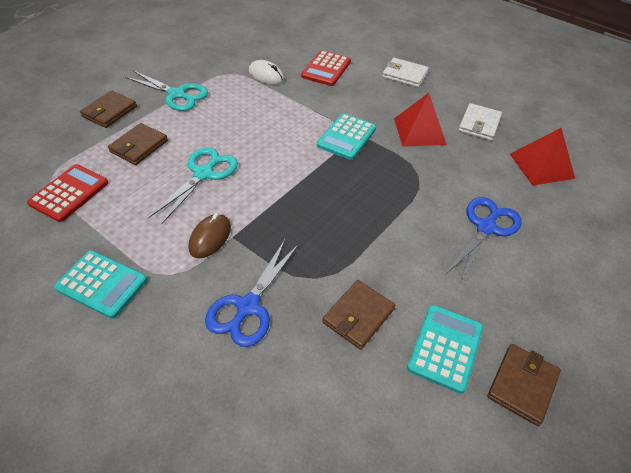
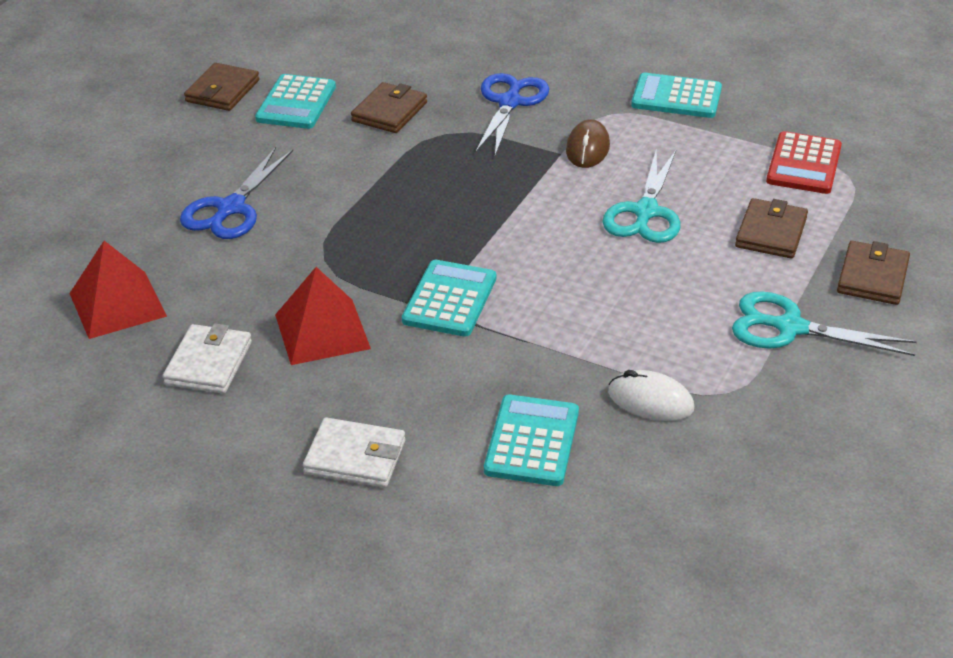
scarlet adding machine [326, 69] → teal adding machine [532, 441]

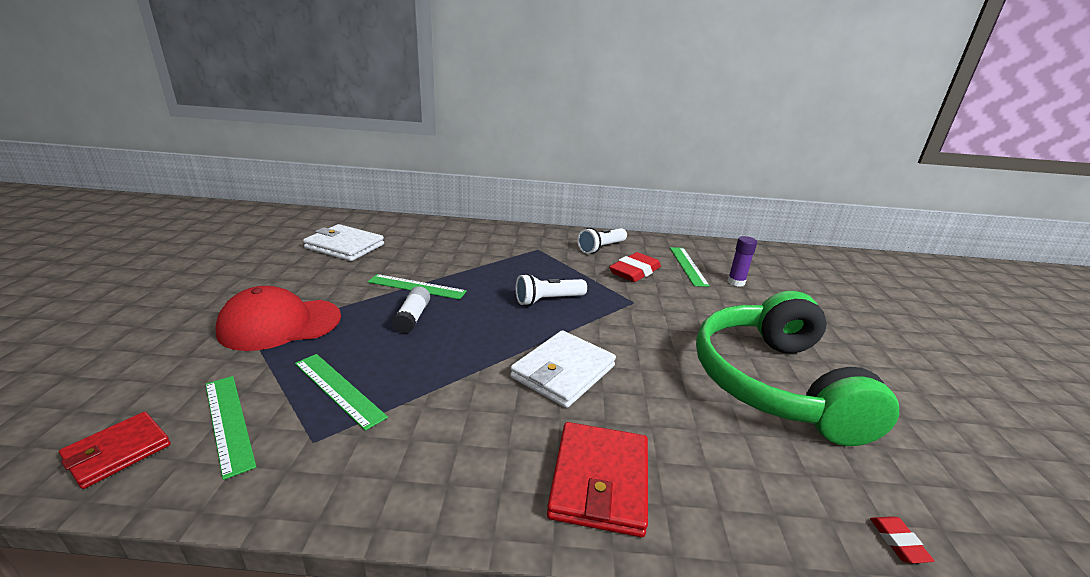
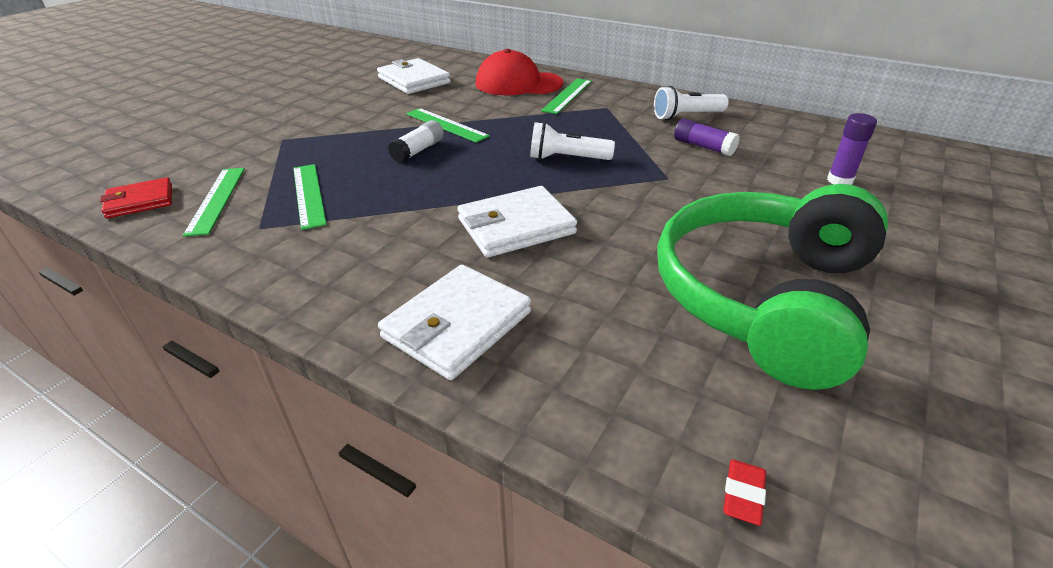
scarlet baseball cap [280, 324] → scarlet baseball cap [518, 83], moved
scarlet billfold [599, 481] → white billfold [457, 325]
scarlet pencil eraser [634, 271] → violet glue stick [703, 147]
emerald ruler [688, 266] → emerald ruler [567, 95], moved

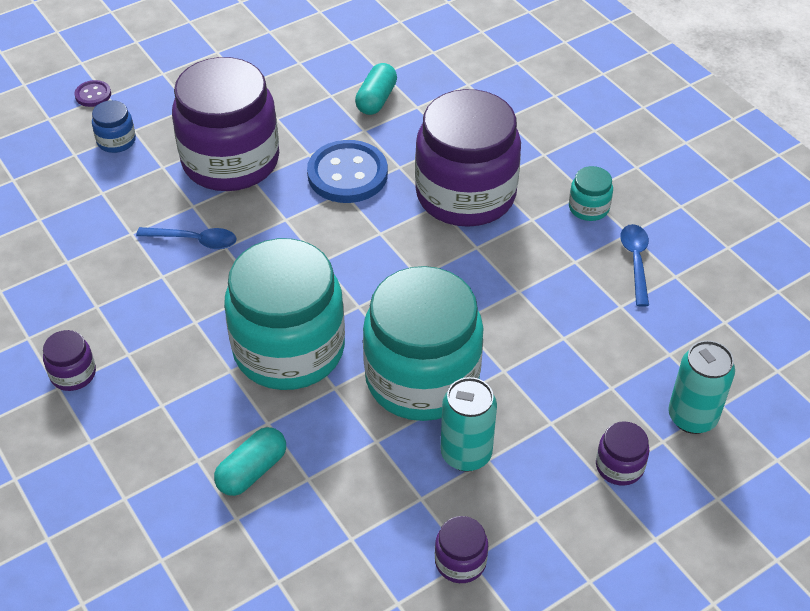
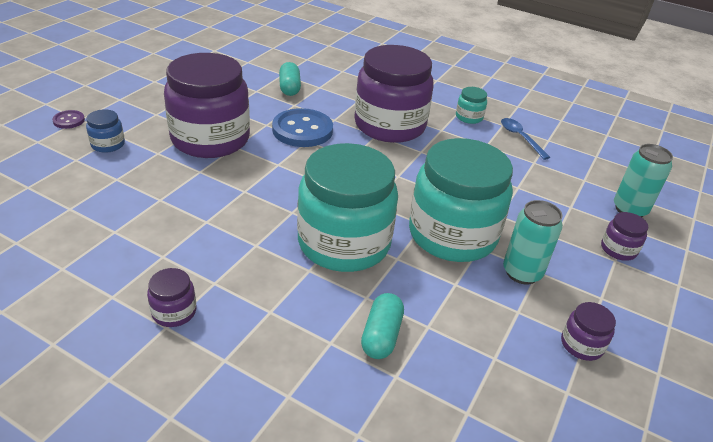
royal blue tablespoon [195, 241] → -

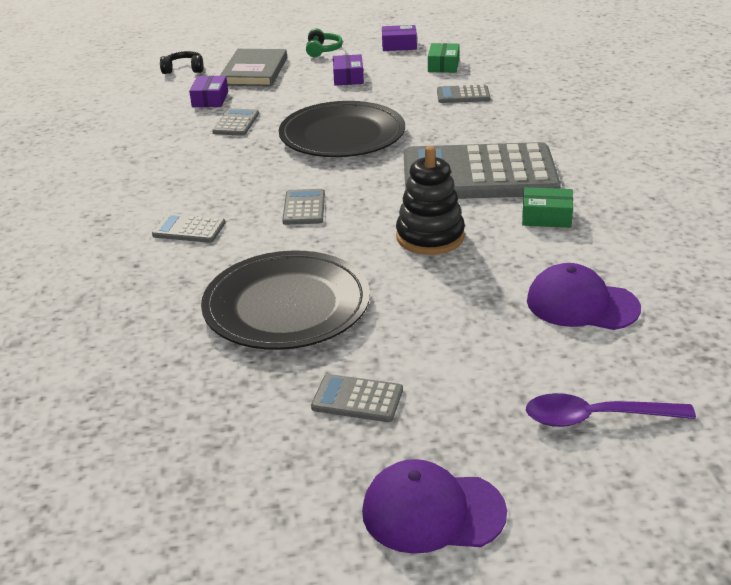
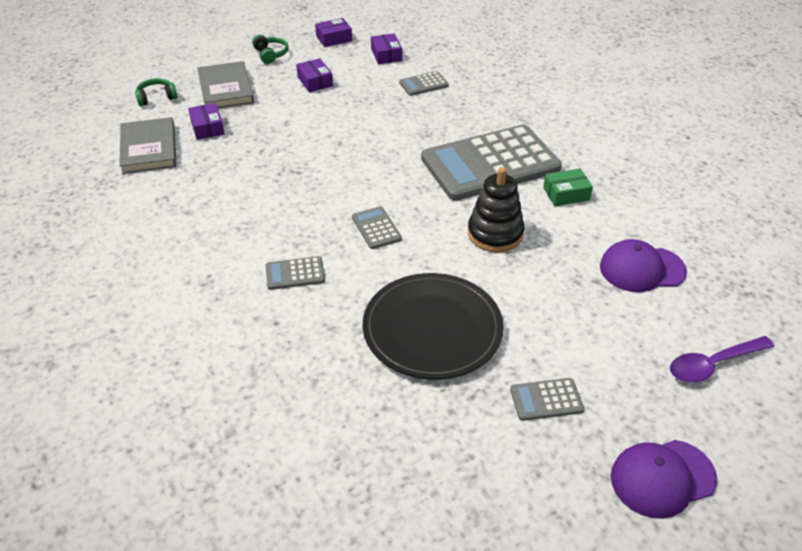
black over-ear headphones [184, 69] → emerald over-ear headphones [156, 98]
gray adding machine [236, 123] → -
black flat dish [342, 135] → -
emerald box [443, 65] → violet box [386, 55]
- → gray hardcover [148, 148]

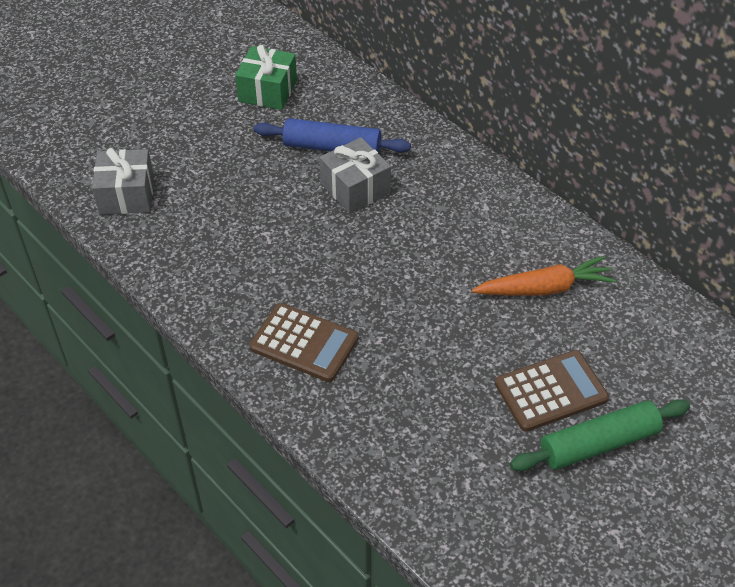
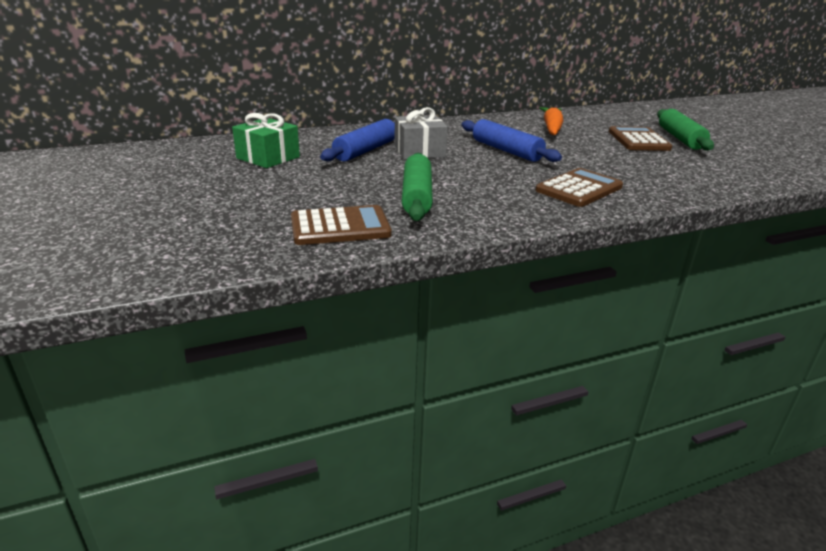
gray present [126, 195] → dark brown adding machine [340, 227]
- → emerald pastry roller [416, 196]
- → royal blue pastry roller [506, 151]

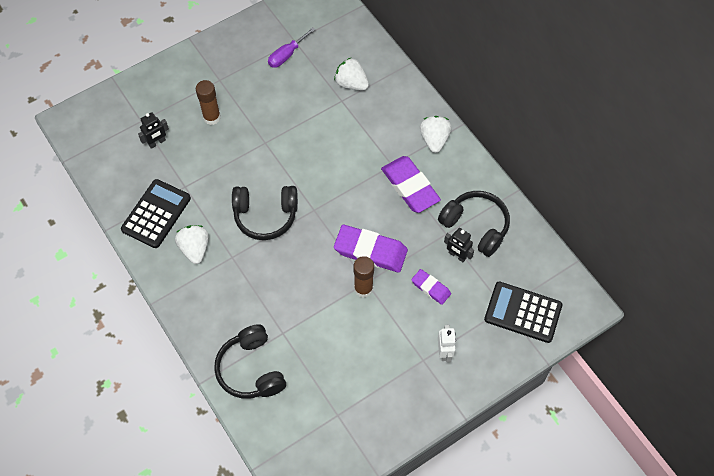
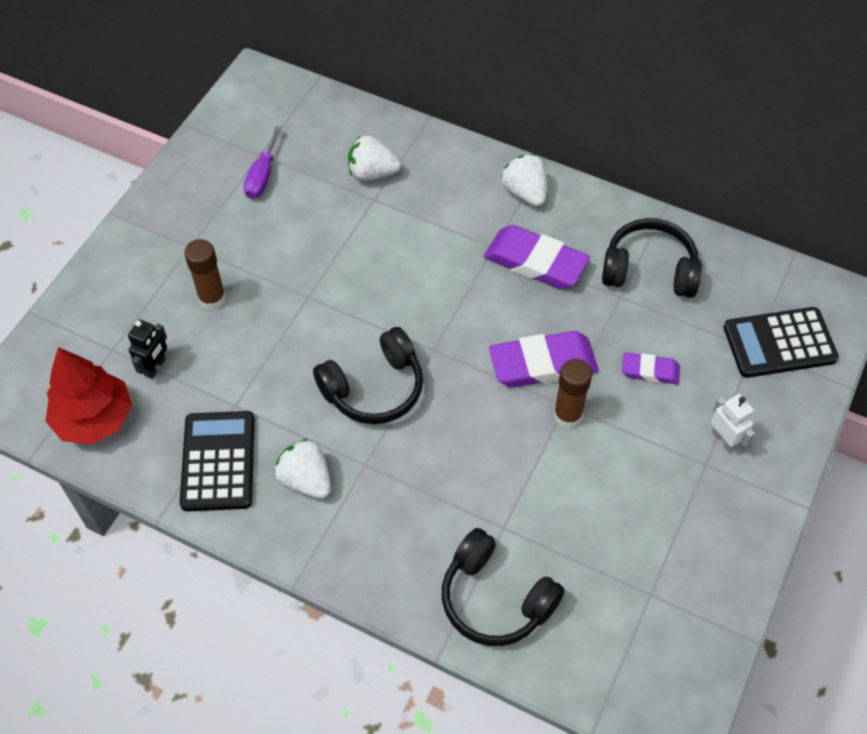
black robot figure [457, 255] → -
- → scarlet fir tree [94, 418]

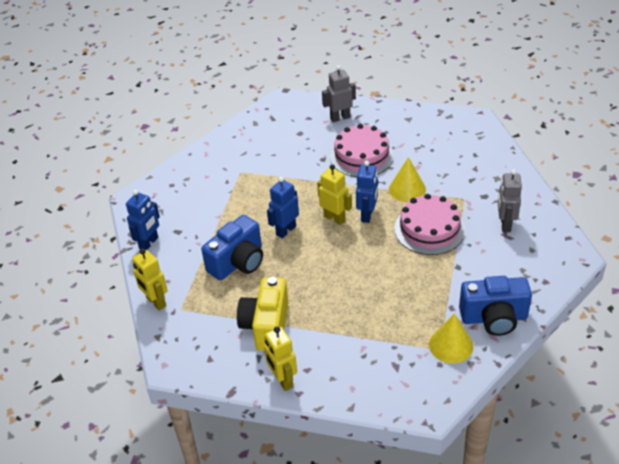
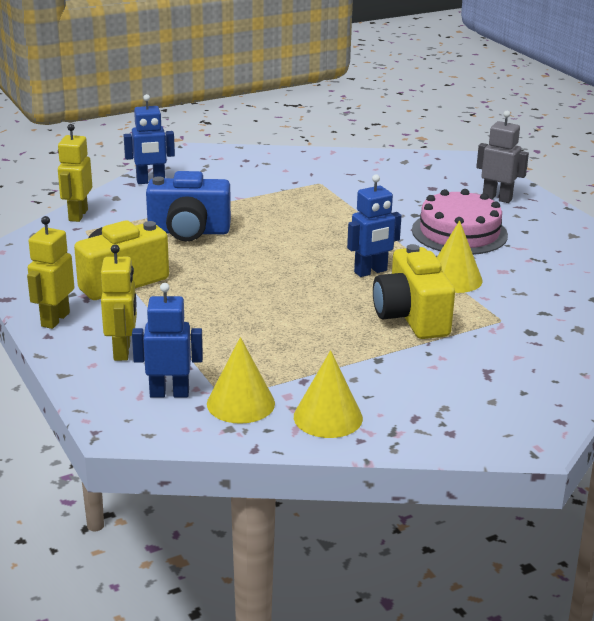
royal blue robot figure [286, 230] → royal blue robot figure [169, 393], moved
golden robot figure [334, 218] → golden robot figure [122, 351], moved
rosy cake [429, 229] → golden compact camera [411, 317]
royal blue compact camera [494, 318] → golden cone shape [328, 417]
gray robot figure [505, 224] → -

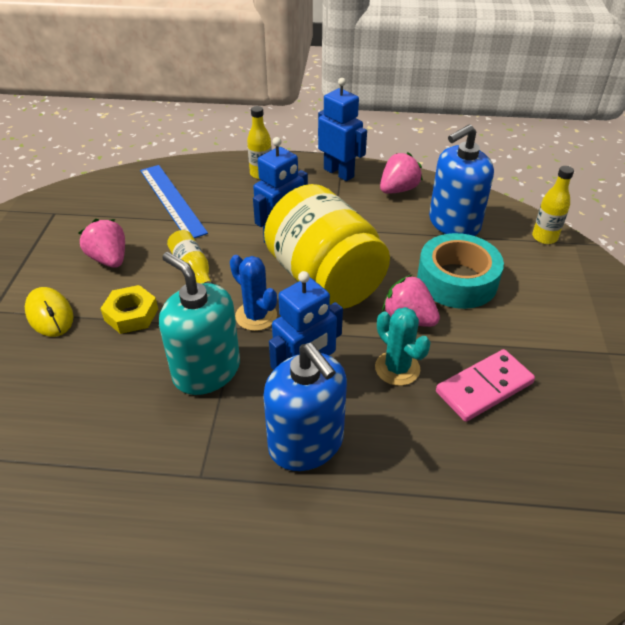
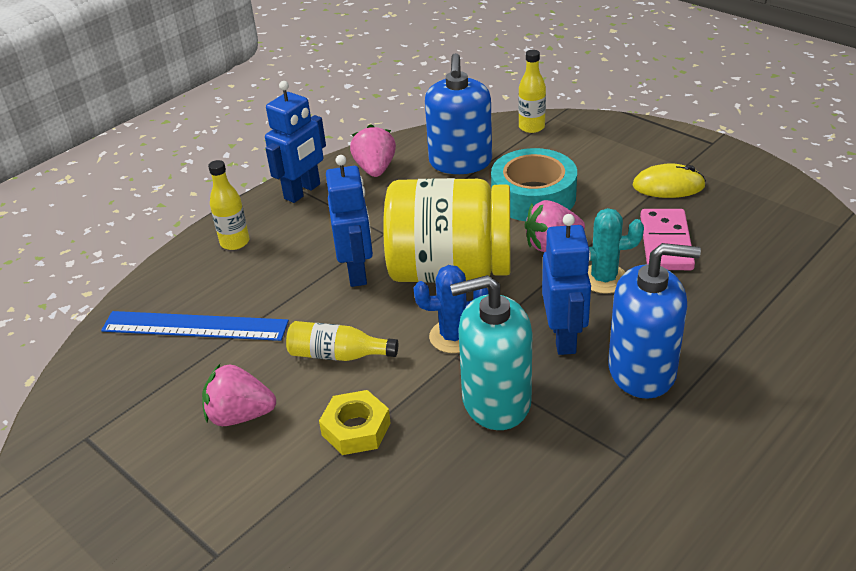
golden computer mouse [49, 314] → golden computer mouse [668, 186], moved
royal blue robot figure [339, 173] → royal blue robot figure [302, 192], 135 degrees clockwise

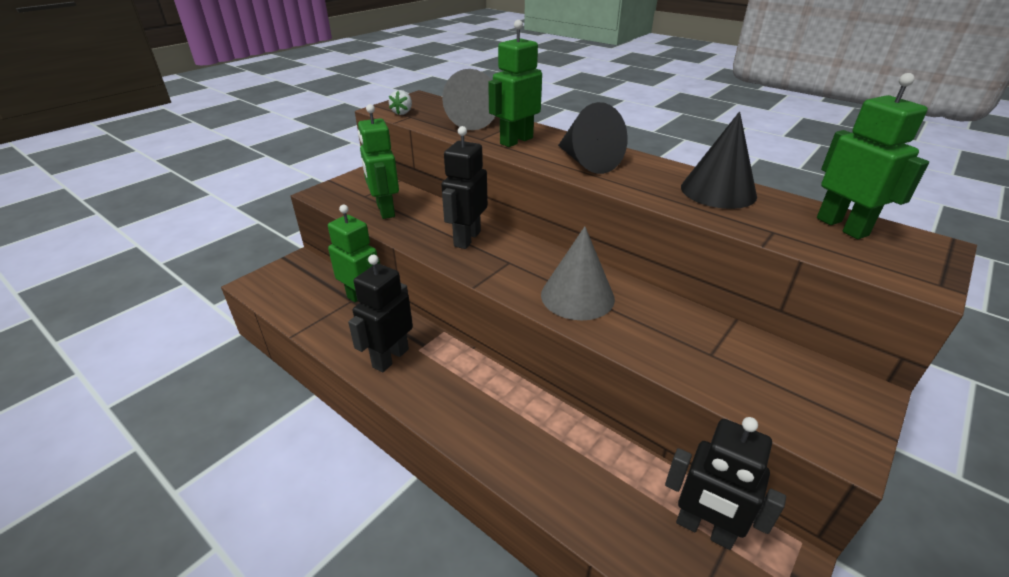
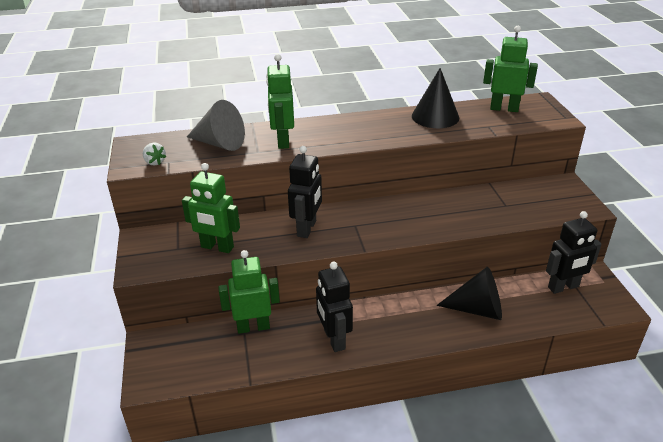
black robot figure [467, 239] → black robot figure [307, 228], 135 degrees counterclockwise
gray cone shape [577, 296] → -
black cone shape [587, 162] → black cone shape [477, 309], moved

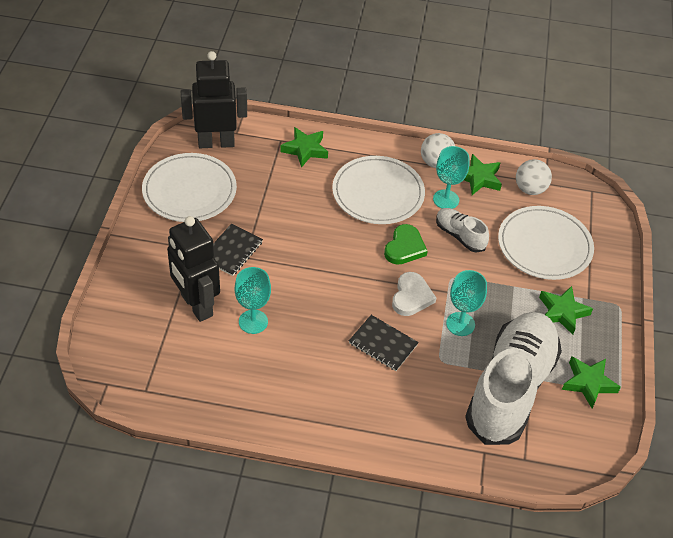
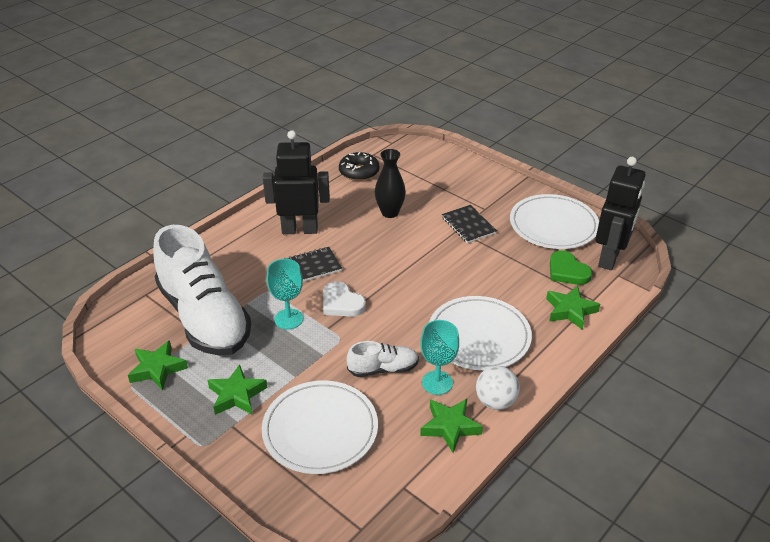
black robot figure [196, 305] → black robot figure [300, 229], moved
teal goblet [253, 322] → black vase [390, 212]
emerald love heart [404, 247] → emerald love heart [567, 271], moved
white sphere [530, 189] → -
- → black glazed donut [359, 172]

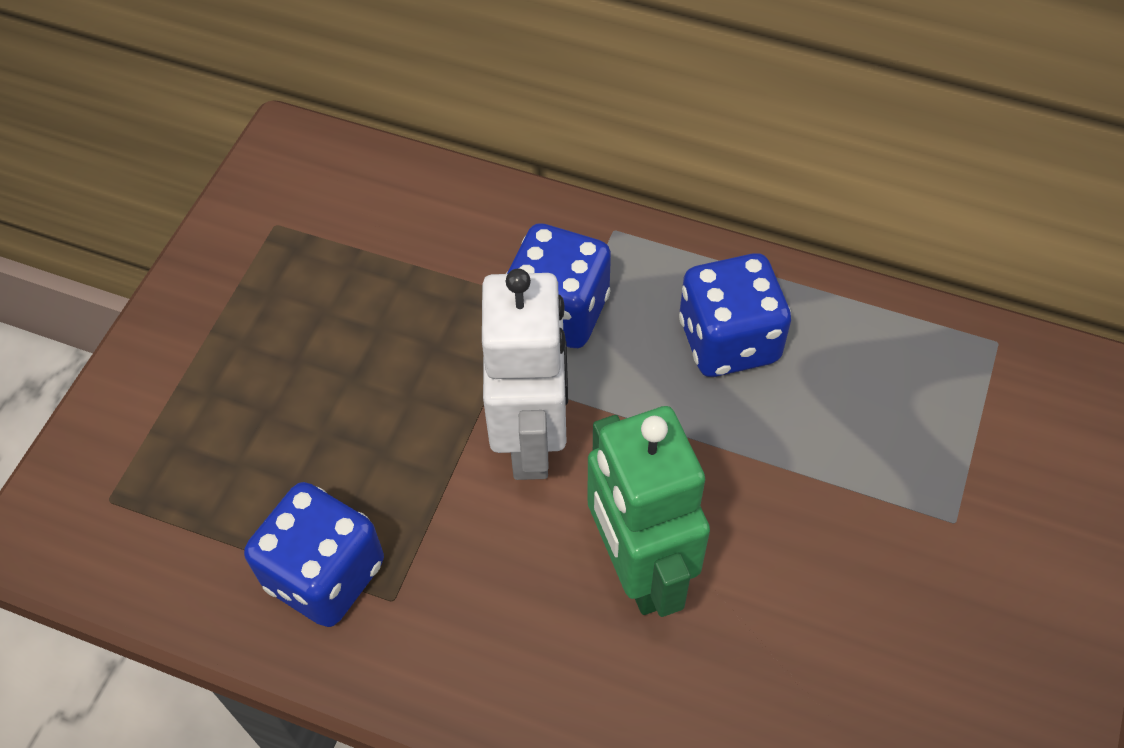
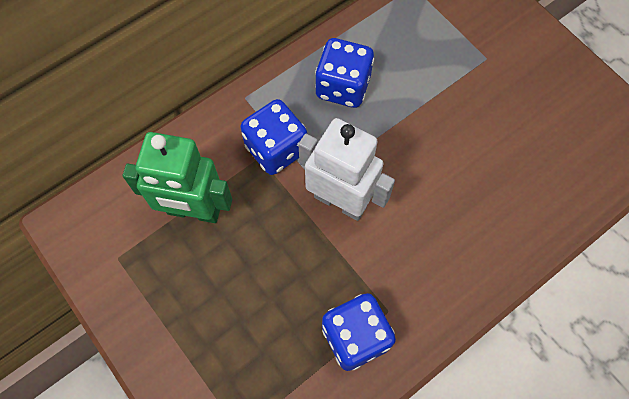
emerald robot figure [638, 568] → emerald robot figure [193, 211], moved

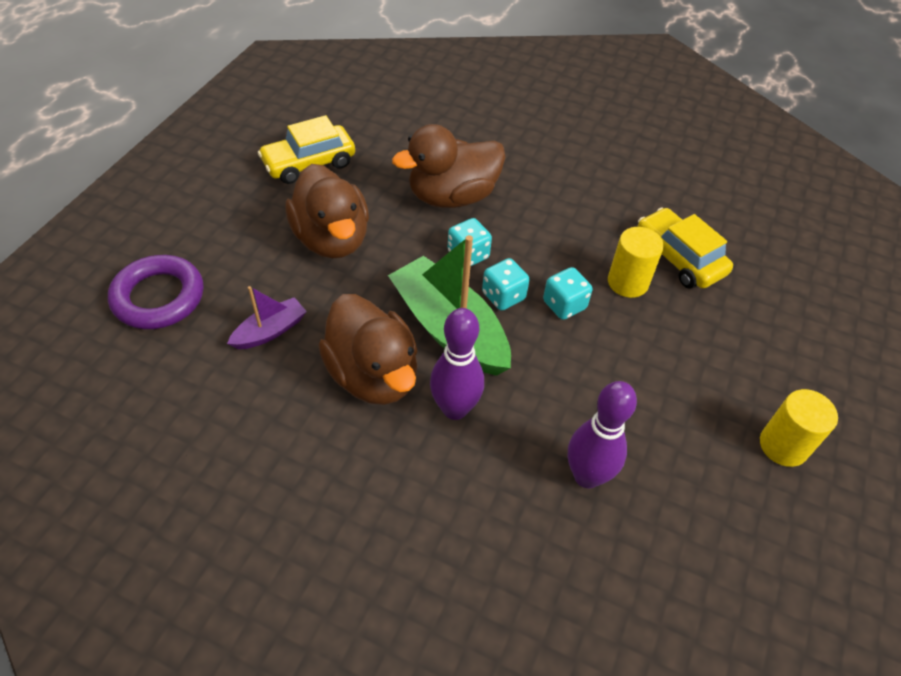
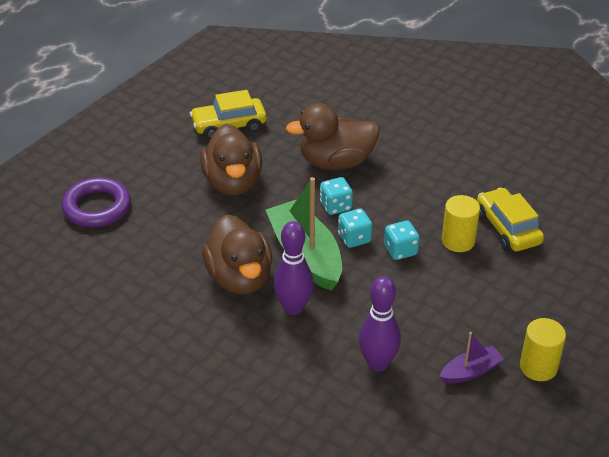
violet sailboat [270, 331] → violet sailboat [470, 371], moved

